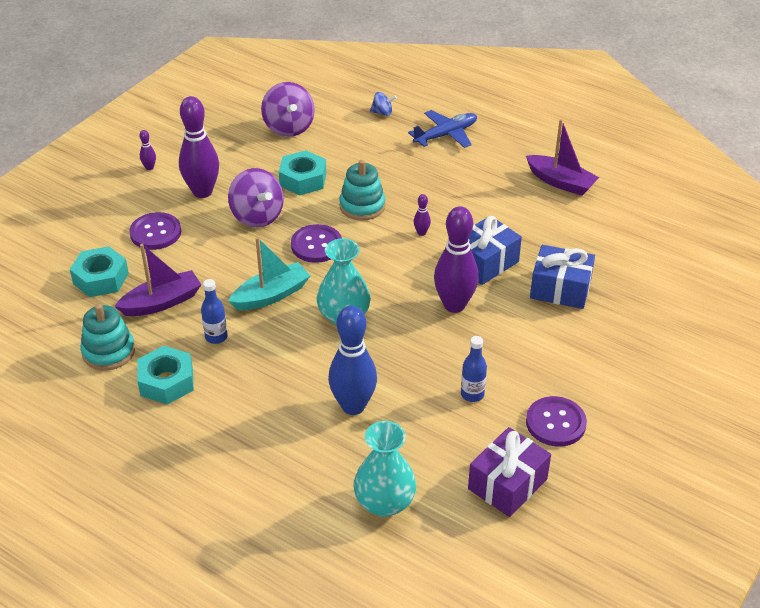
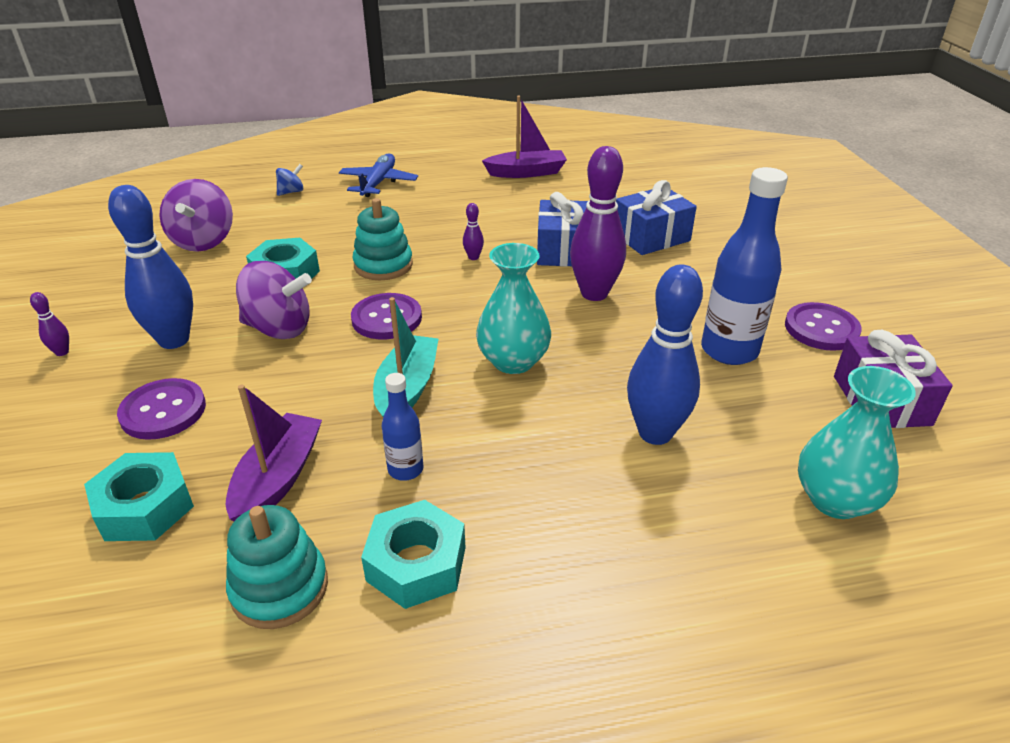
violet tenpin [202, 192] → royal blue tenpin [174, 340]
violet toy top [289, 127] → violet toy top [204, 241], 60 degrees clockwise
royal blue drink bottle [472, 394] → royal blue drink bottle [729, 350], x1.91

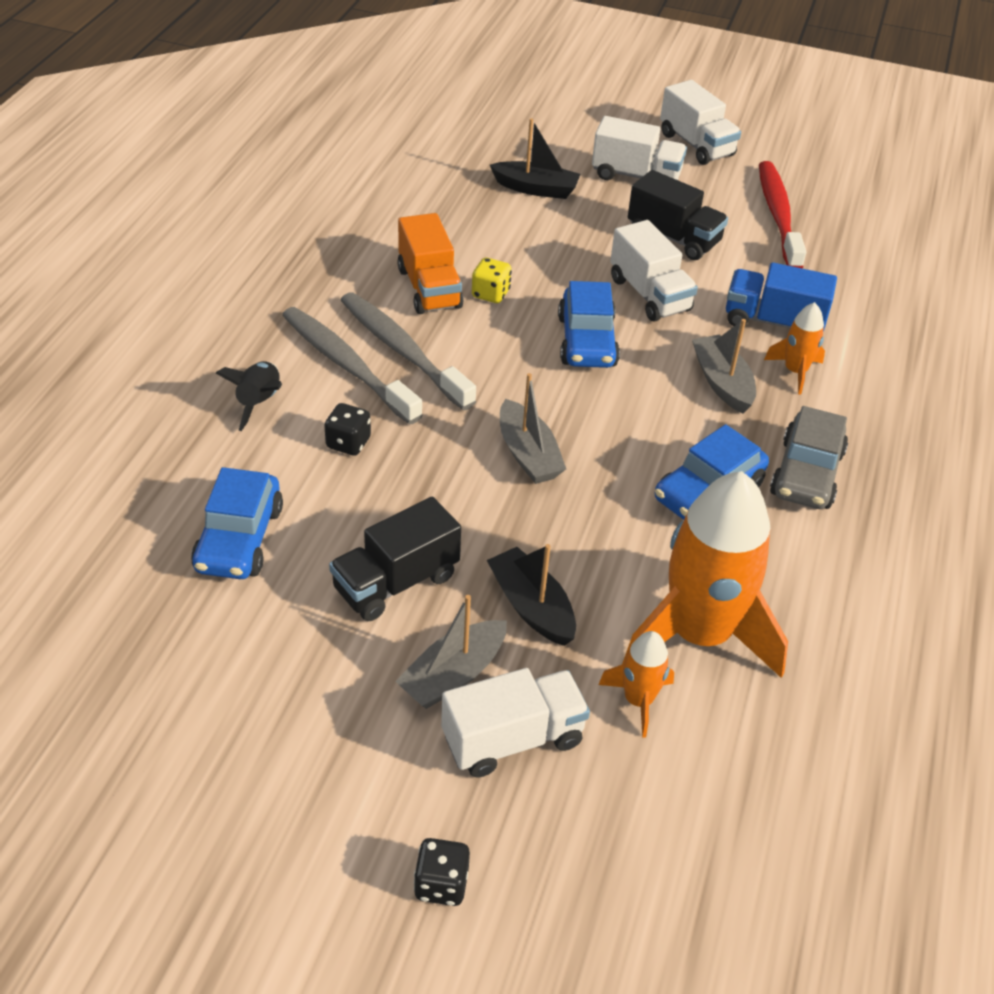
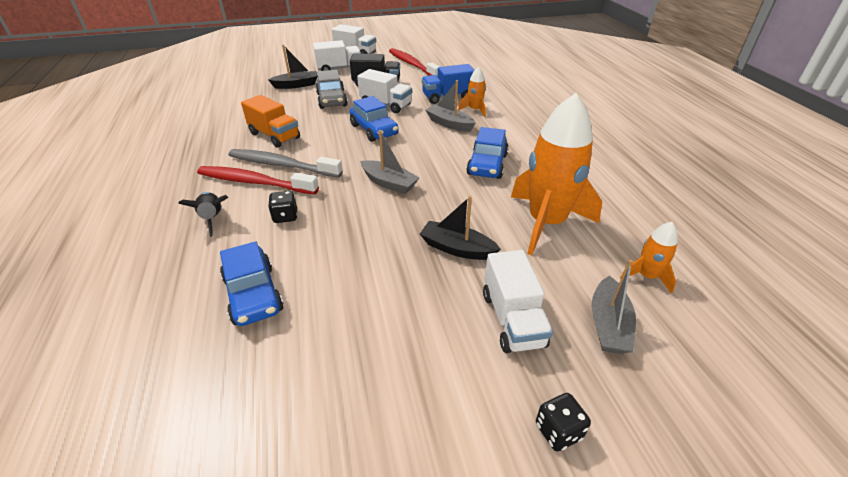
gray dental brush [347, 365] → scarlet dental brush [254, 182]
black lorry [396, 582] → -
gray sailboat [453, 675] → gray sailboat [608, 324], moved
white lorry [512, 739] → white lorry [512, 319], 135 degrees clockwise
golden game die [490, 294] → -
orange spaceship [638, 700] → orange spaceship [646, 276], moved
gray automobile [806, 474] → gray automobile [332, 100], moved

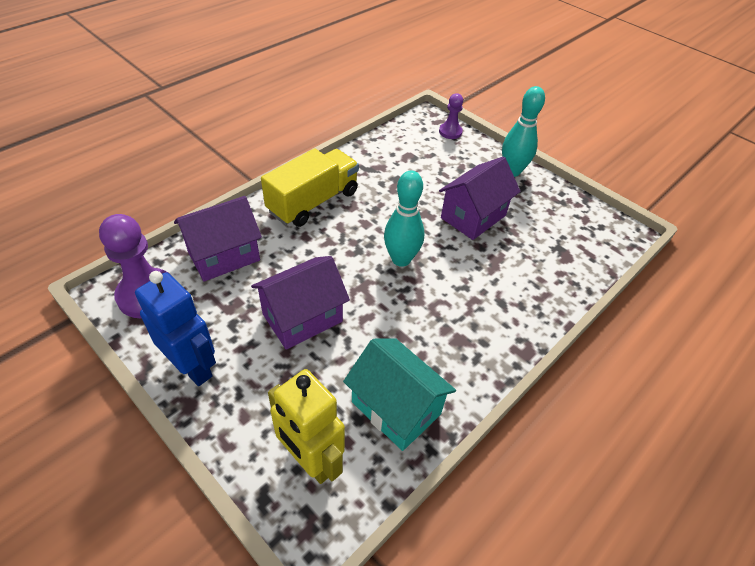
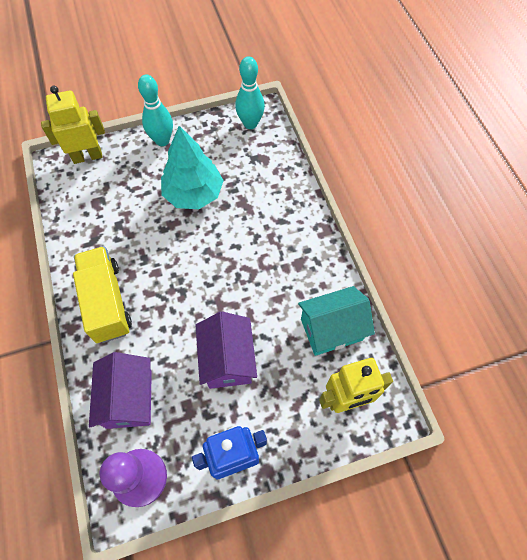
teal tenpin [401, 259] → teal tenpin [250, 124], moved
violet game pawn [450, 132] → golden robot figure [87, 156]
violet toy house [473, 216] → teal fir tree [193, 194]

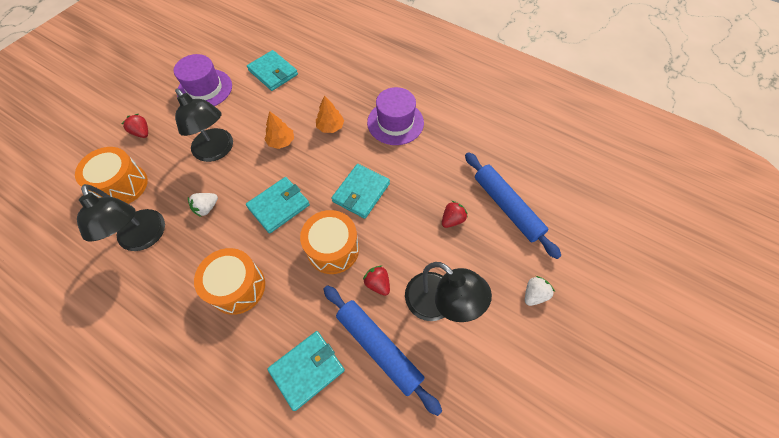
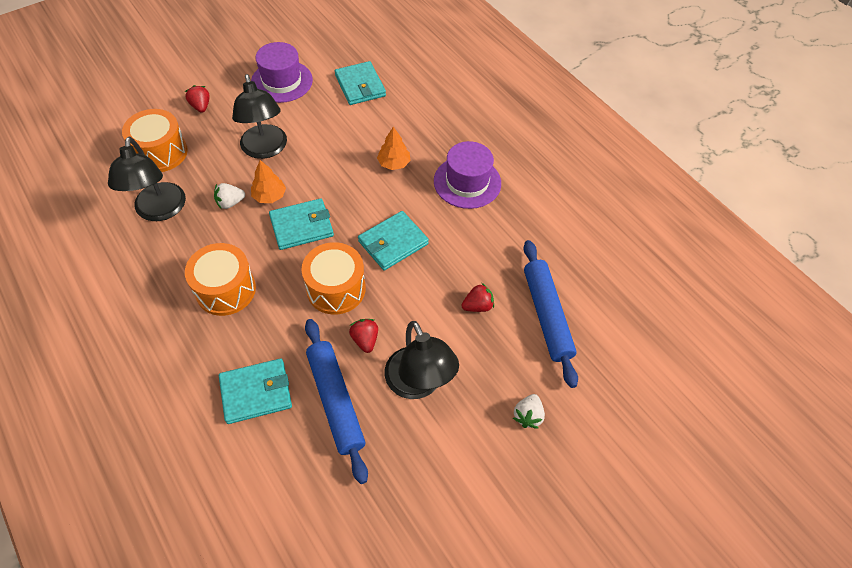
orange fir tree [281, 142] → orange fir tree [269, 196], moved
white strawberry [534, 294] → white strawberry [527, 415], 135 degrees clockwise

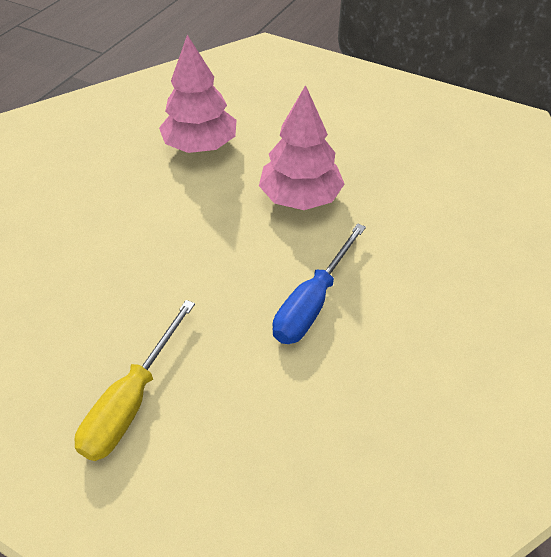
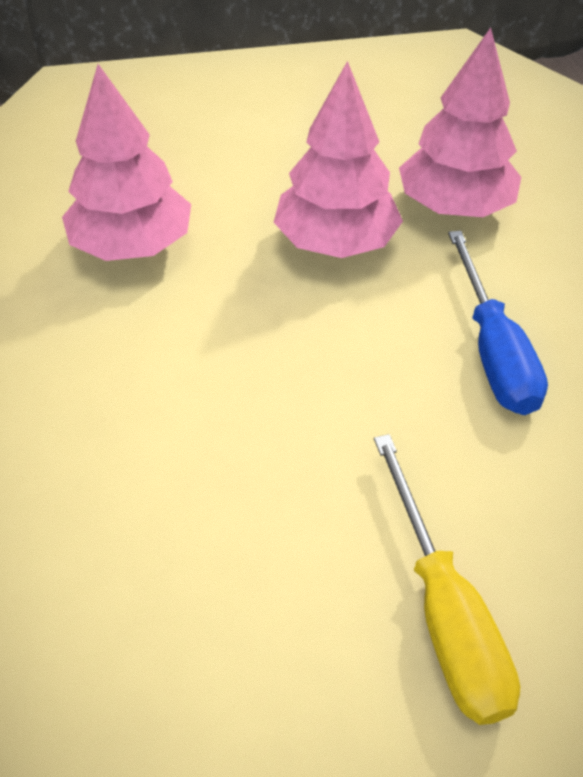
- → rosy fir tree [454, 206]

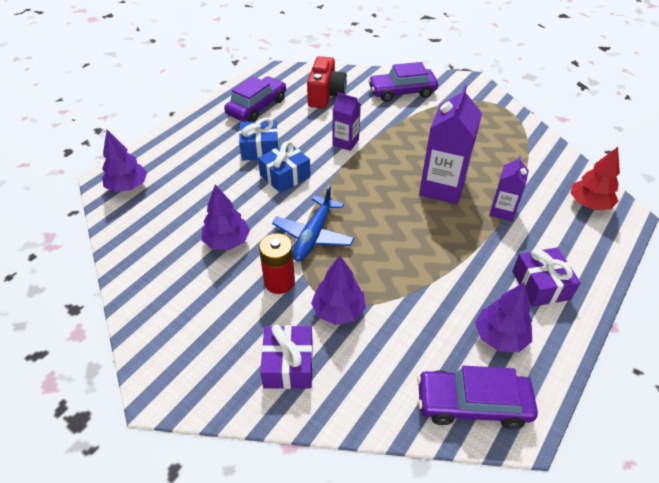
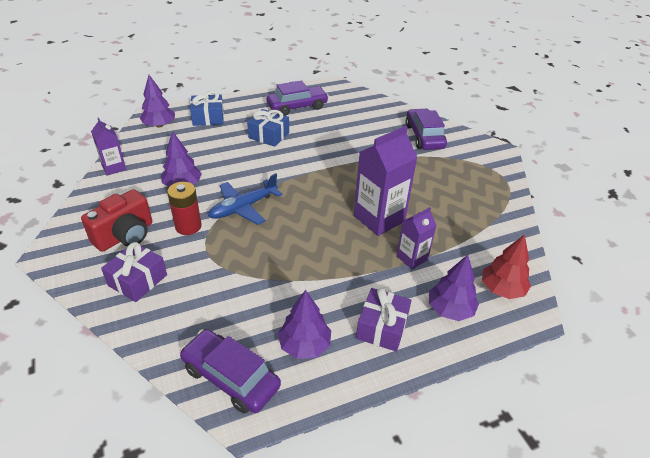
royal blue present [285, 176] → royal blue present [208, 118], moved
scarlet compact camera [325, 95] → scarlet compact camera [125, 236], moved
violet fir tree [338, 310] → violet fir tree [450, 309], moved
violet carton [345, 142] → violet carton [114, 167], moved
violet automobile [402, 92] → violet automobile [424, 136], 60 degrees clockwise

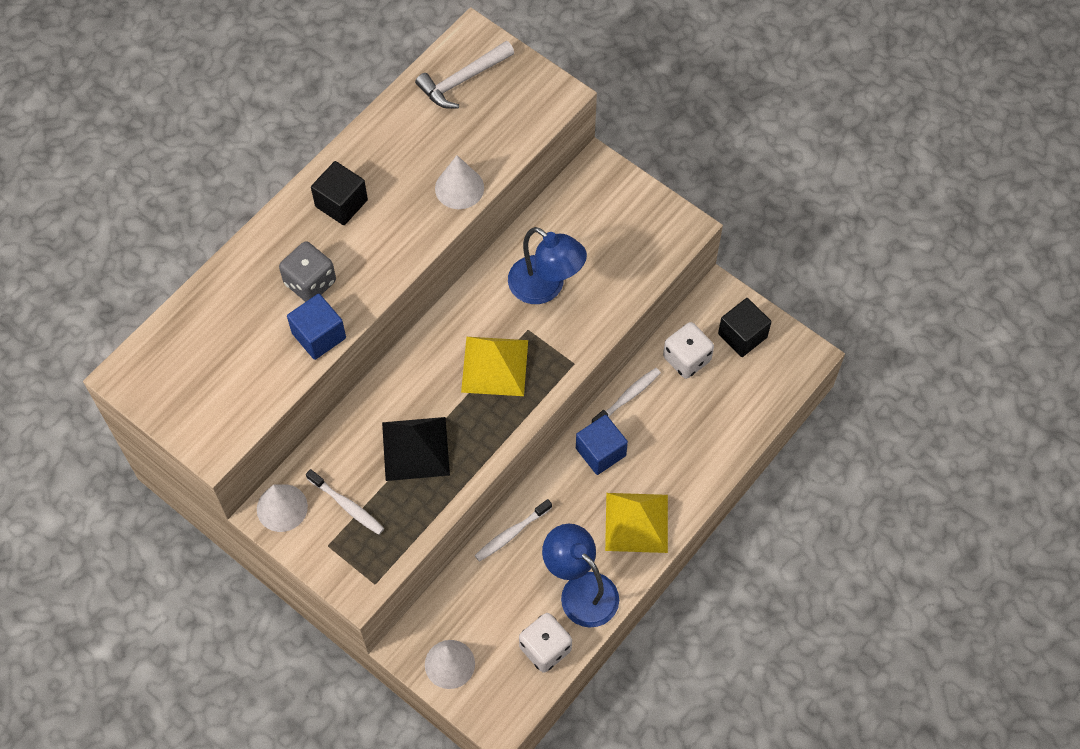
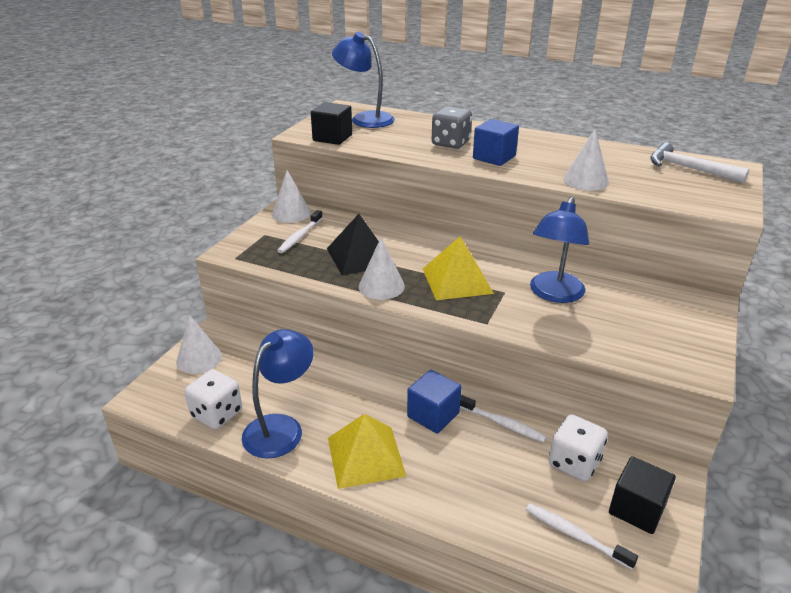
royal blue block [319, 335] → royal blue block [494, 157], moved
black block [341, 203] → black block [332, 138], moved
white dental brush [512, 533] → white dental brush [575, 536], moved
- → royal blue lamp [365, 119]
- → white cone shape [381, 286]

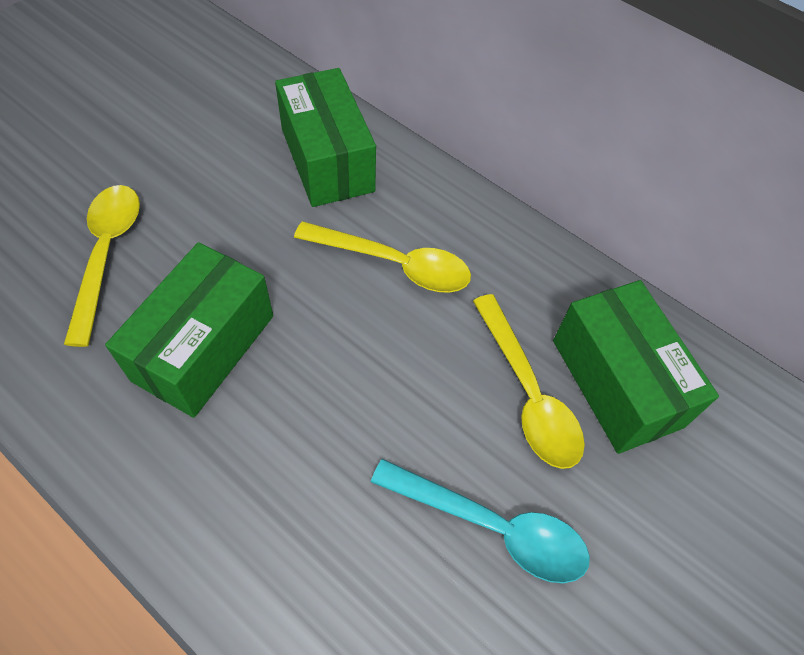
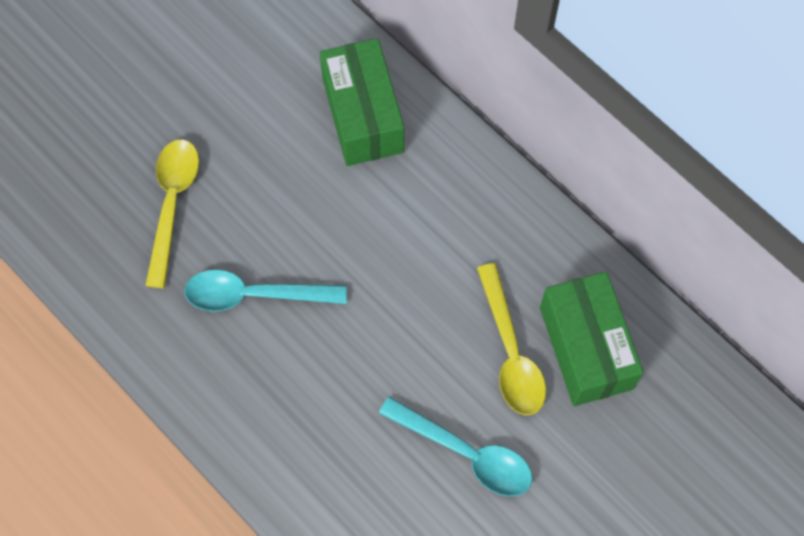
emerald box [204, 347] → teal tablespoon [254, 294]
golden tablespoon [395, 264] → -

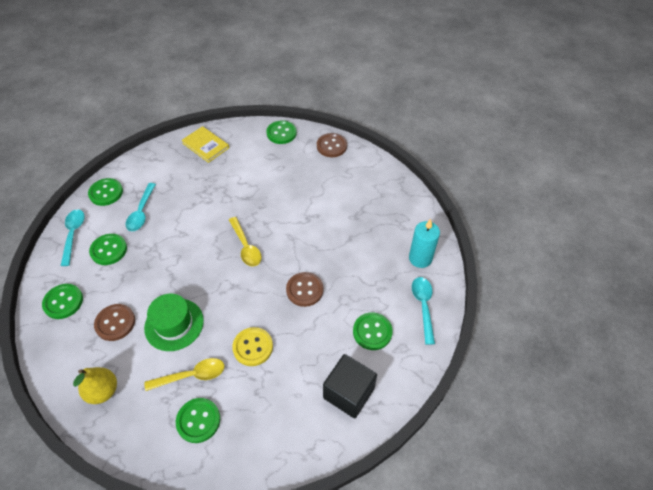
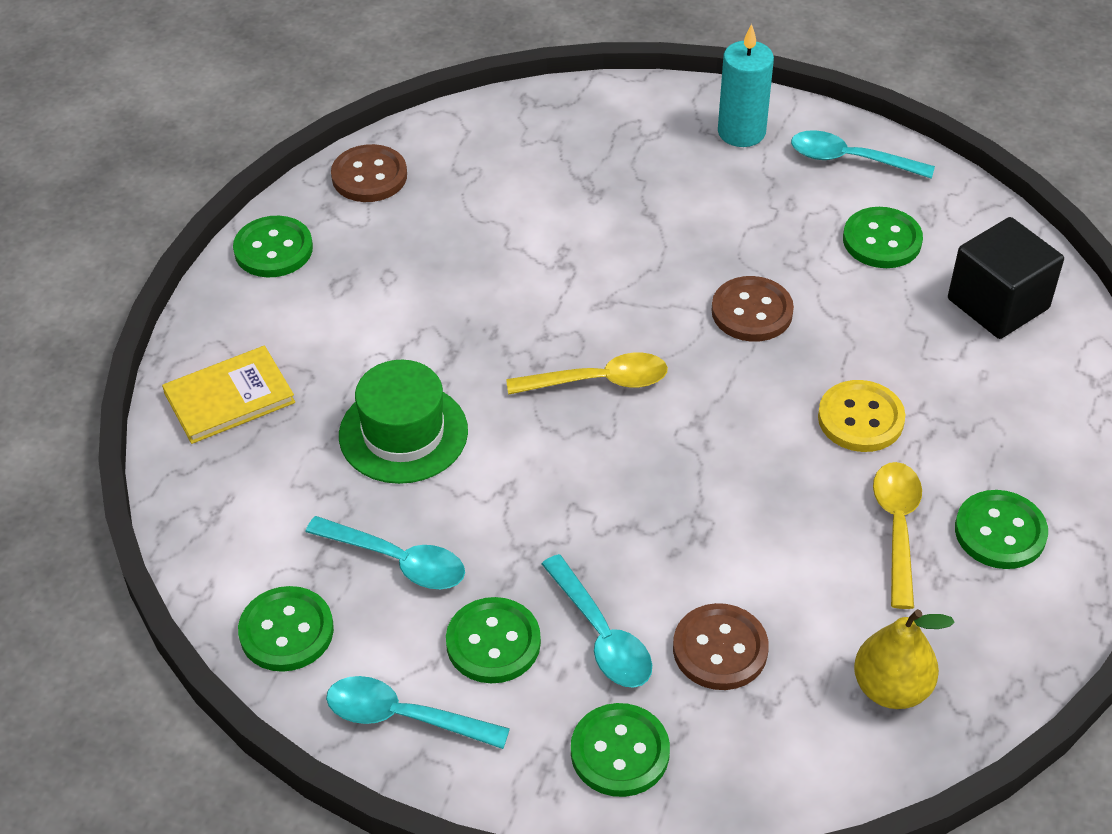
emerald hat [174, 324] → emerald hat [403, 433], moved
- → teal tablespoon [601, 635]

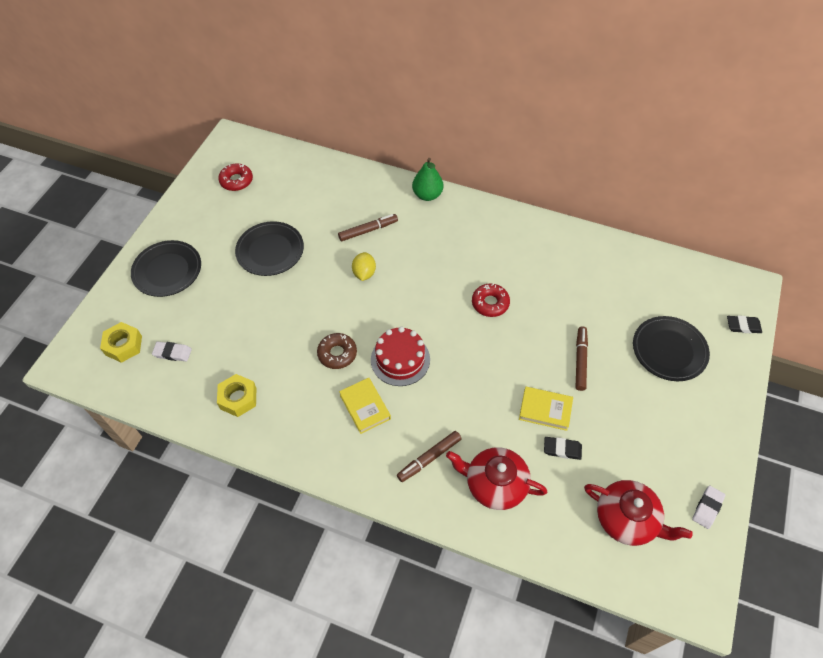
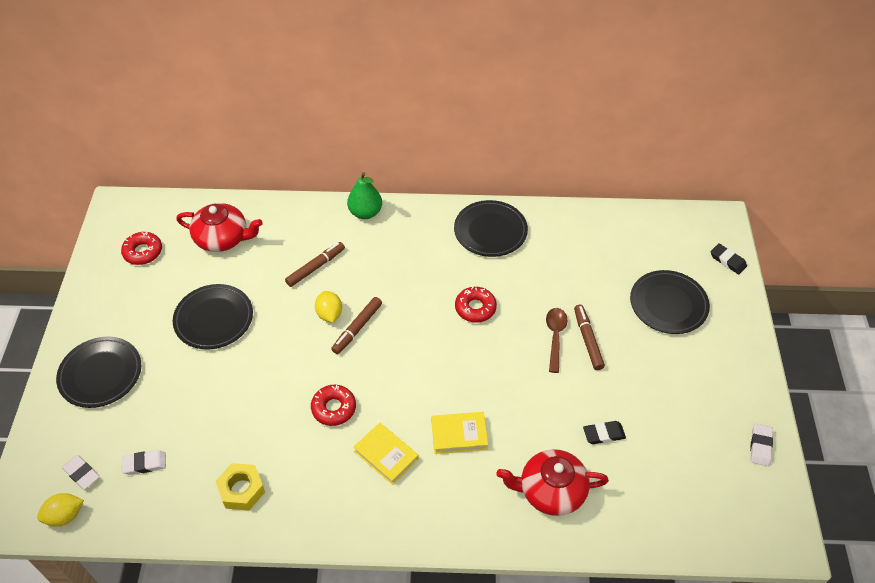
golden nut [123, 345] → white pencil eraser [81, 473]
dark brown glazed donut [337, 354] → scarlet glazed donut [334, 408]
scarlet cake [400, 359] → -
dark brown felt pen [429, 458] → dark brown felt pen [357, 328], moved
golden hardcover [545, 410] → golden hardcover [459, 435], moved
scarlet teapot [627, 519] → scarlet teapot [222, 238], moved
black pencil eraser [743, 326] → black pencil eraser [727, 260], 60 degrees clockwise
- → golden toy lemon [65, 516]
- → black flat dish [490, 231]
- → dark brown tablespoon [555, 337]

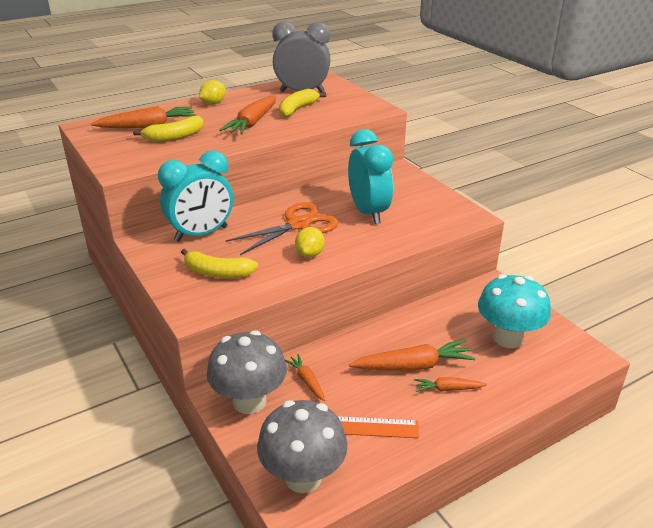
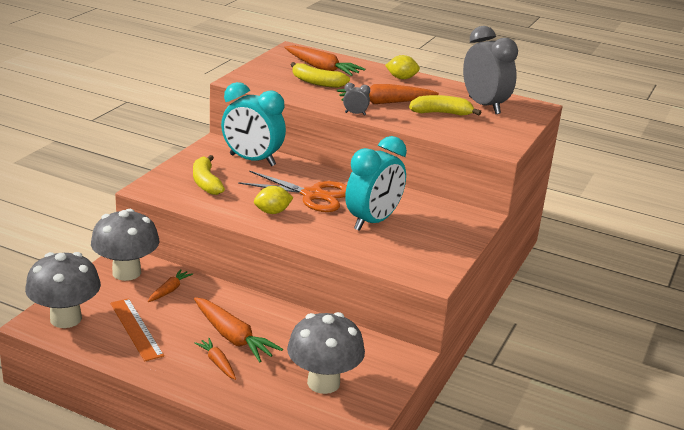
teal mushroom [508, 338] → gray mushroom [323, 383]
- → gray alarm clock [355, 114]

